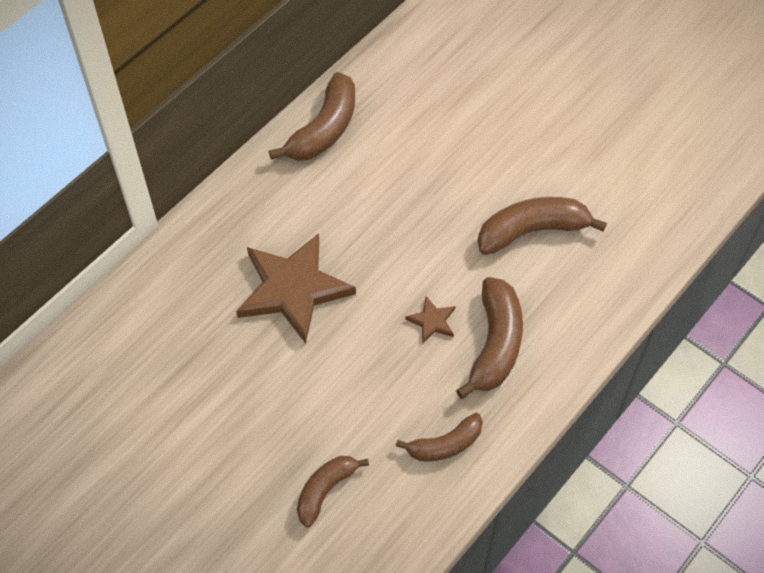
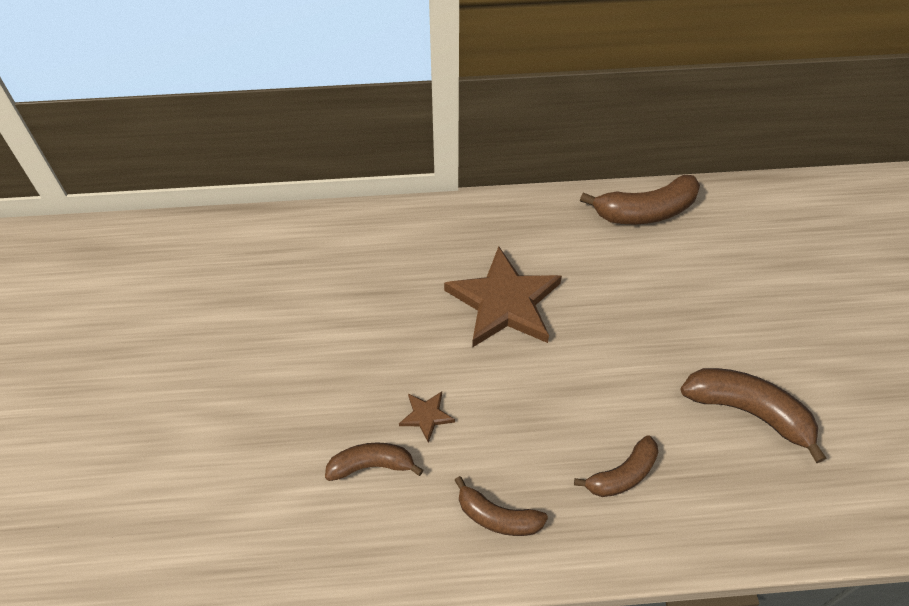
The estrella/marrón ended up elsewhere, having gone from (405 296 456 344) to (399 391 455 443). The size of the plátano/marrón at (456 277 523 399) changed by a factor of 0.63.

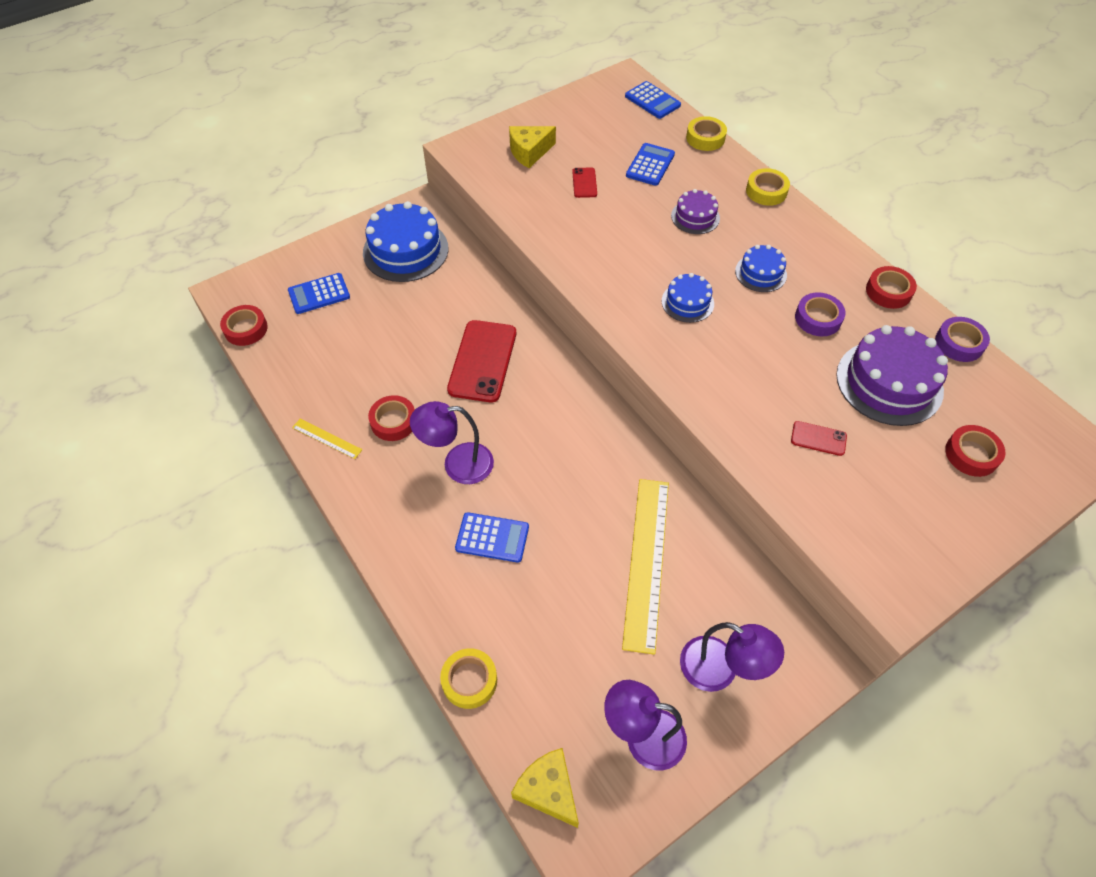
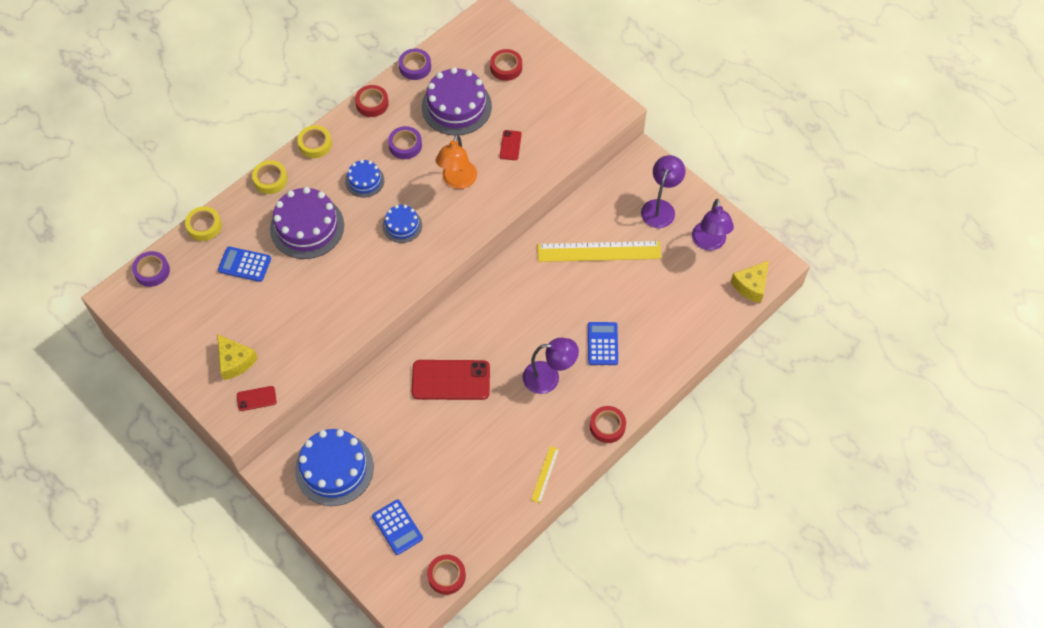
The cinta adhesiva/rojo ended up elsewhere, having gone from (368 395 415 441) to (590 406 626 443). The lámpara/morado at (410 401 494 484) ended up facing another way, 75 degrees counterclockwise from before. The cinta adhesiva/amarillo ended up elsewhere, having gone from (440 648 497 709) to (297 125 332 158). The móvil/rojo ended up elsewhere, having gone from (572 168 597 198) to (237 386 277 411). Where the calculadora/azul stood at (625 81 681 119), the cinta adhesiva/morado came to stand at (132 251 170 287). The size of the tarta/morado at (671 189 720 234) changed by a factor of 1.85. The second view gained the lámpara/naranja at (436 134 477 189).

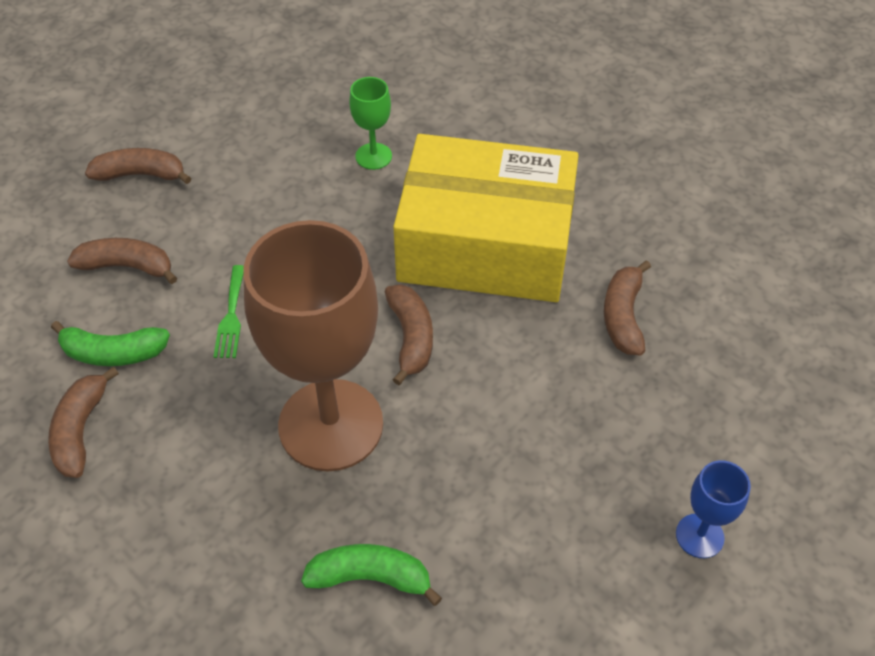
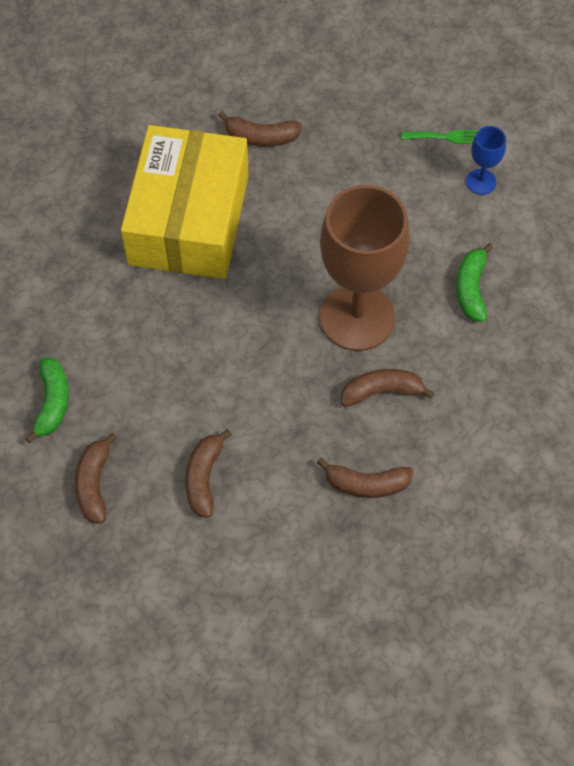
The plátano/verde ended up elsewhere, having gone from (51 321 170 366) to (25 357 69 443). The tenedor/verde ended up elsewhere, having gone from (213 265 244 358) to (401 130 478 144). The second view lost the copa/verde at (349 77 392 170). The plátano/marrón ended up elsewhere, having gone from (385 284 433 385) to (341 369 434 407). The copa/azul ended up elsewhere, having gone from (676 460 751 558) to (466 126 506 195).

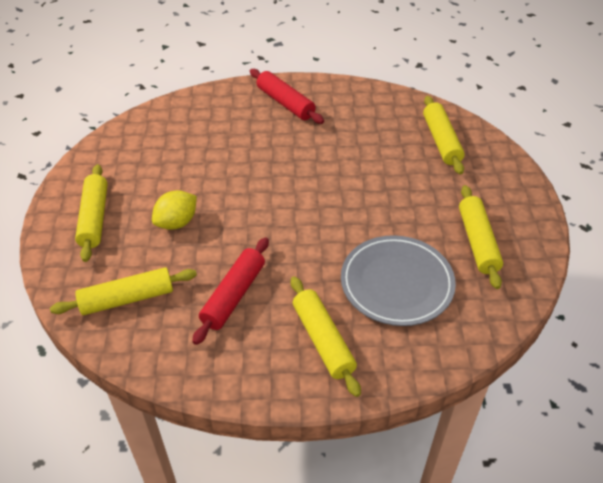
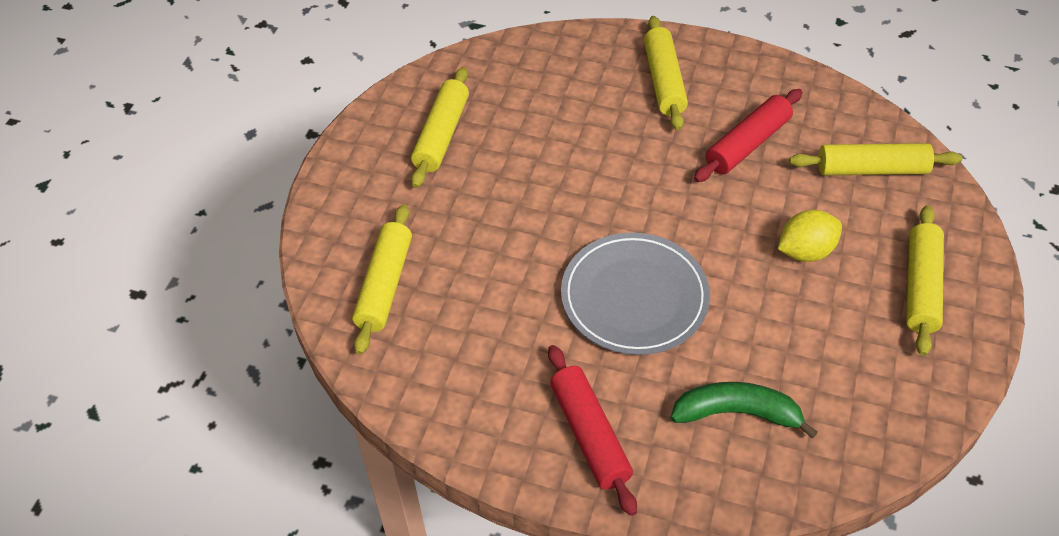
The plato/gris ended up elsewhere, having gone from (341 235 456 326) to (561 232 710 355). The second view gained the plátano/verde at (671 382 818 439).

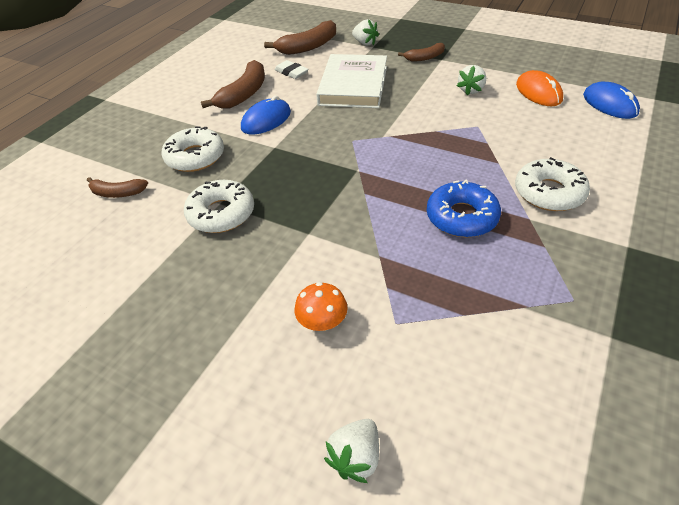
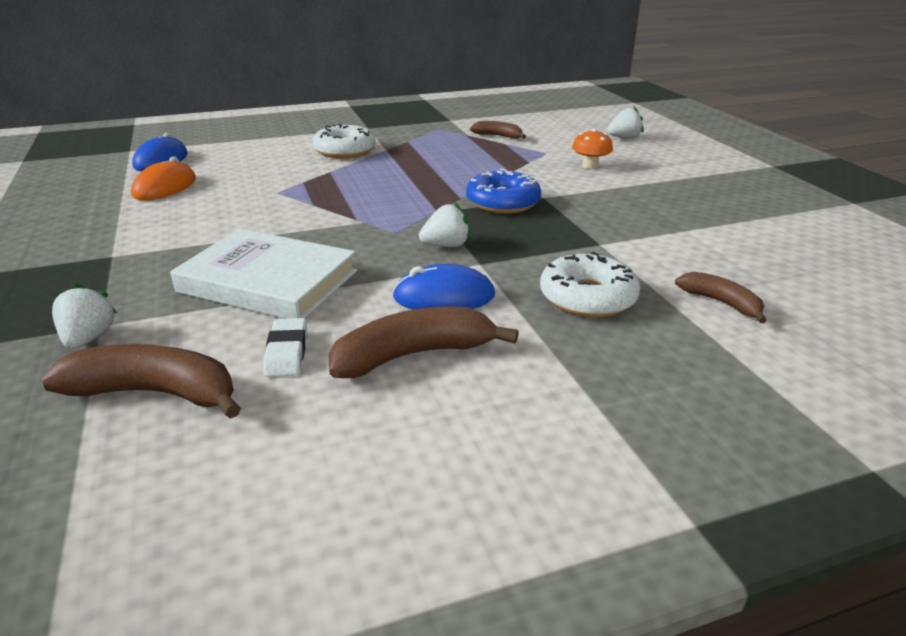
The second view lost the rosquilla/blanco at (184 180 254 233). The libro/blanco at (316 54 387 108) ended up facing another way, 60 degrees clockwise from before. The plátano/marrón ended up elsewhere, having gone from (398 43 445 62) to (470 121 526 139). The rosquilla/azul ended up elsewhere, having gone from (427 180 501 237) to (466 169 541 214). The fresa/blanco ended up elsewhere, having gone from (457 65 486 96) to (419 203 470 247).

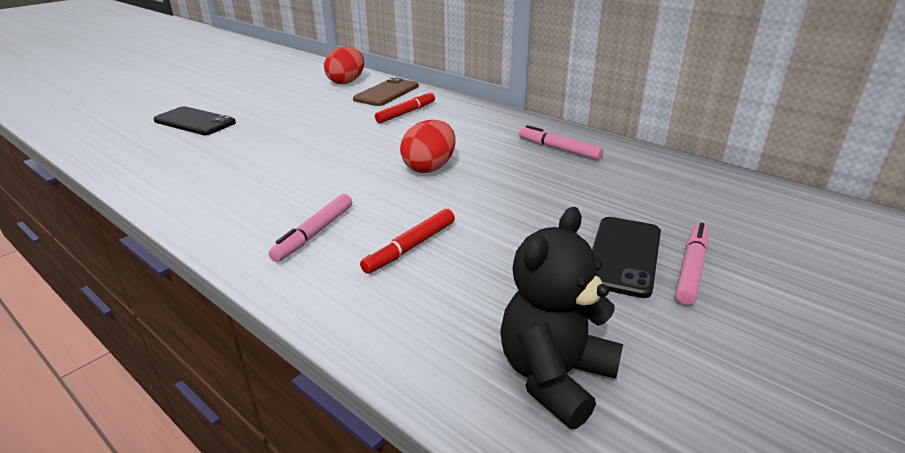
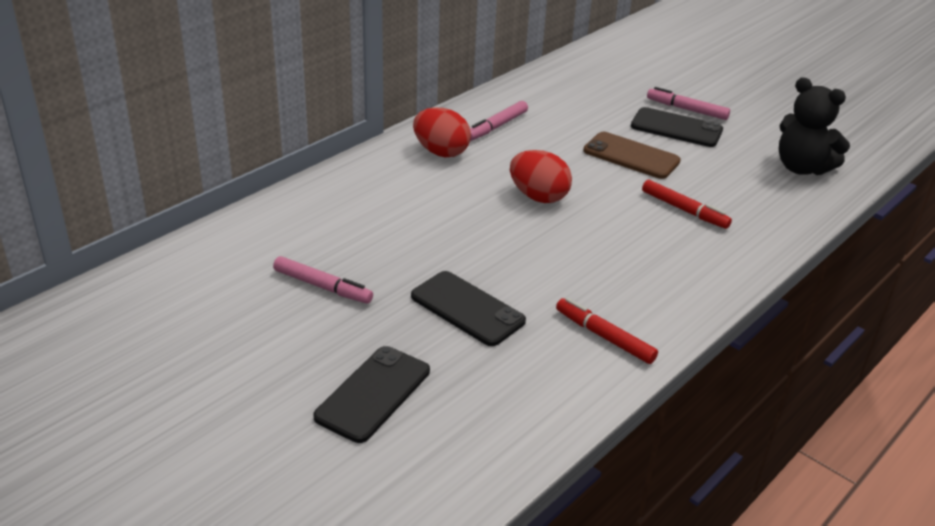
The rotulador/rosa ended up elsewhere, having gone from (268 194 352 262) to (273 256 373 304). The huevo/rojo ended up elsewhere, having gone from (324 47 364 84) to (413 107 471 157). The móvil/marrón ended up elsewhere, having gone from (353 77 419 106) to (583 132 681 179). The rotulador/rojo ended up elsewhere, having gone from (375 91 435 123) to (556 298 658 364). The second view gained the móvil/negro at (411 271 526 346).

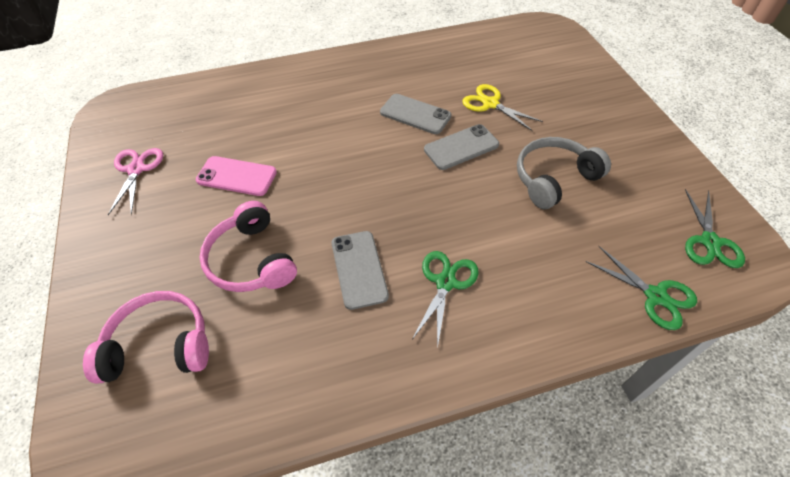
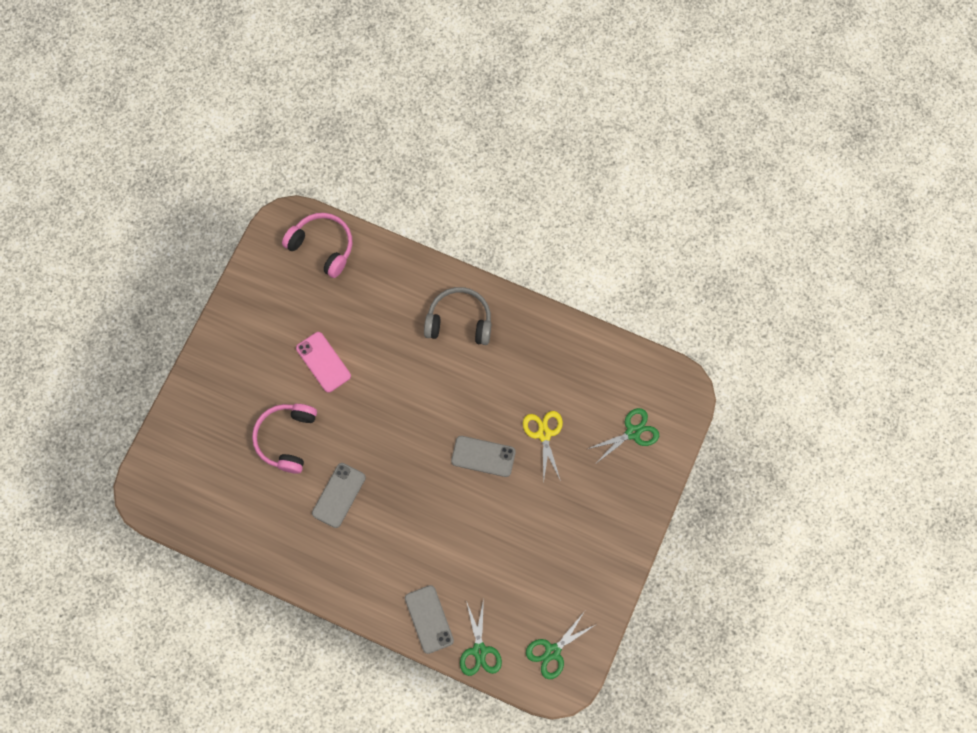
The auriculares/rosa ended up elsewhere, having gone from (83 291 209 384) to (282 213 352 278). The second view lost the tijeras/rosa at (108 148 163 215). The móvil/gris ended up elsewhere, having gone from (380 94 452 134) to (405 585 454 654). The tijeras/verde ended up elsewhere, having gone from (412 251 479 349) to (588 408 659 462). The auriculares/gris ended up elsewhere, having gone from (517 137 611 209) to (424 287 491 345).

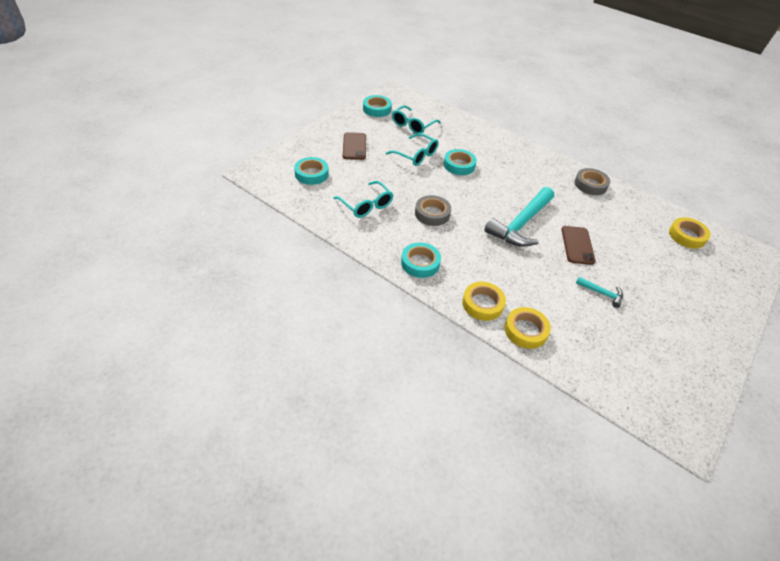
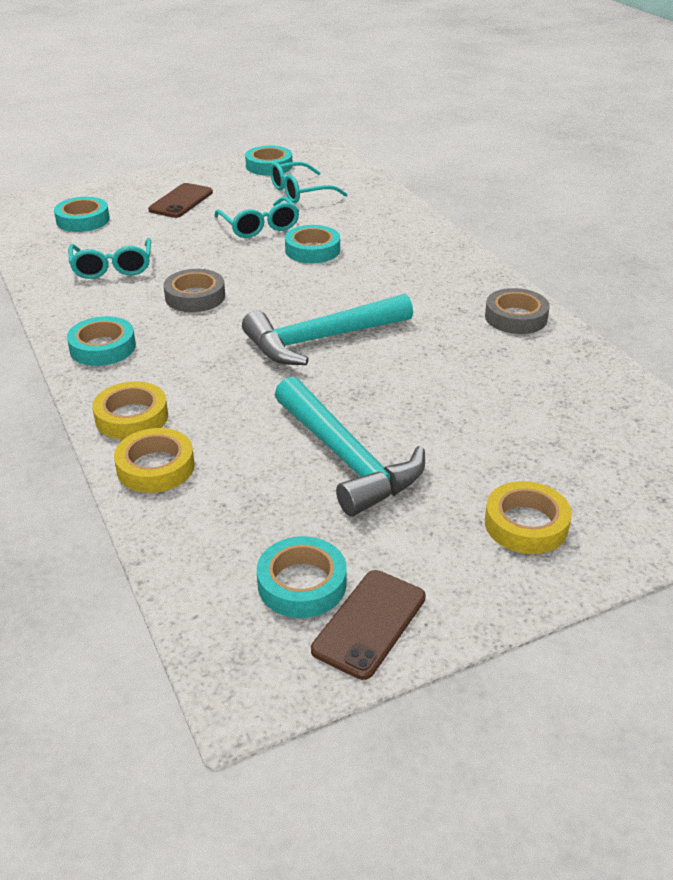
The móvil/marrón ended up elsewhere, having gone from (561 226 596 265) to (311 570 426 680). The size of the martillo/turquesa at (576 277 623 308) changed by a factor of 2.24. The cinta adhesiva/amarillo ended up elsewhere, having gone from (669 217 711 249) to (485 481 572 554). The second view gained the cinta adhesiva/turquesa at (257 536 347 618).

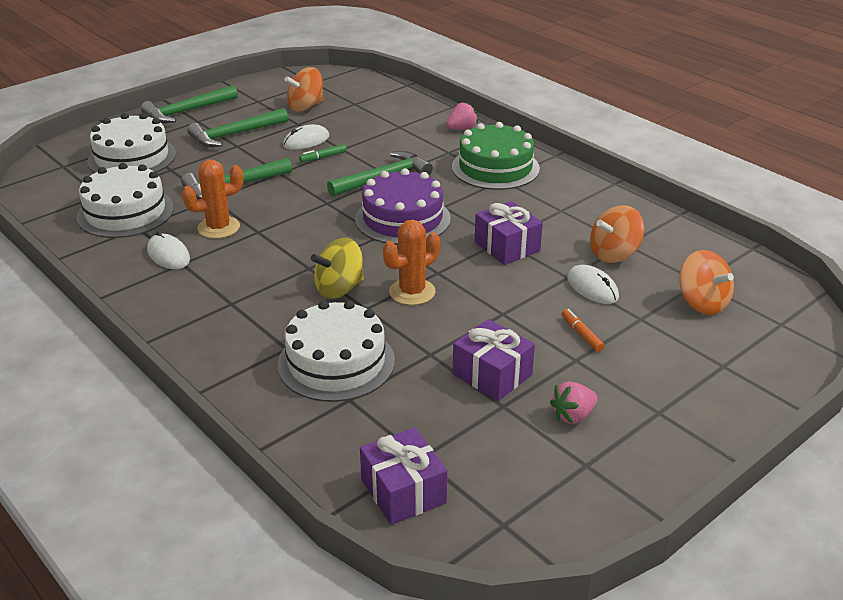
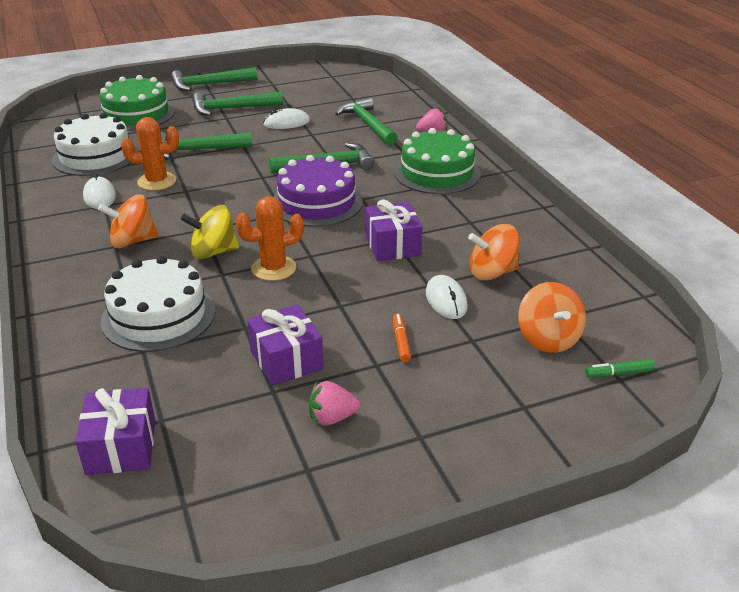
What was the tarta/blanco at (87 113 176 173) turned into the tarta/verde at (98 75 175 131). The peonza/naranja ended up elsewhere, having gone from (284 67 324 112) to (98 194 158 249). The rotulador/verde ended up elsewhere, having gone from (299 144 346 163) to (585 359 655 378). The second view gained the martillo/verde at (335 97 398 146).

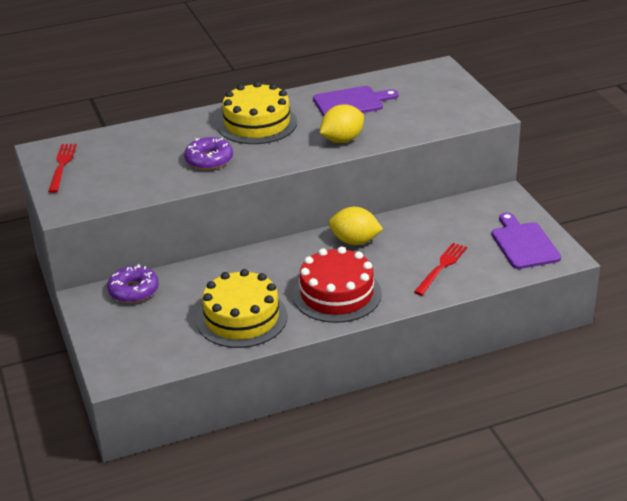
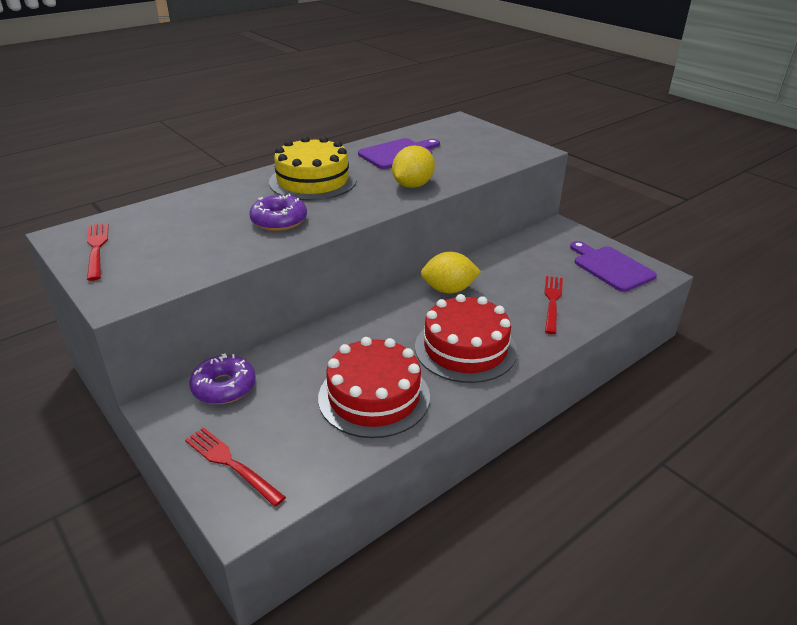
What was the tarta/amarillo at (196 269 288 348) turned into the tarta/rojo at (318 337 430 438). The second view gained the tenedor/rojo at (185 427 286 507).

